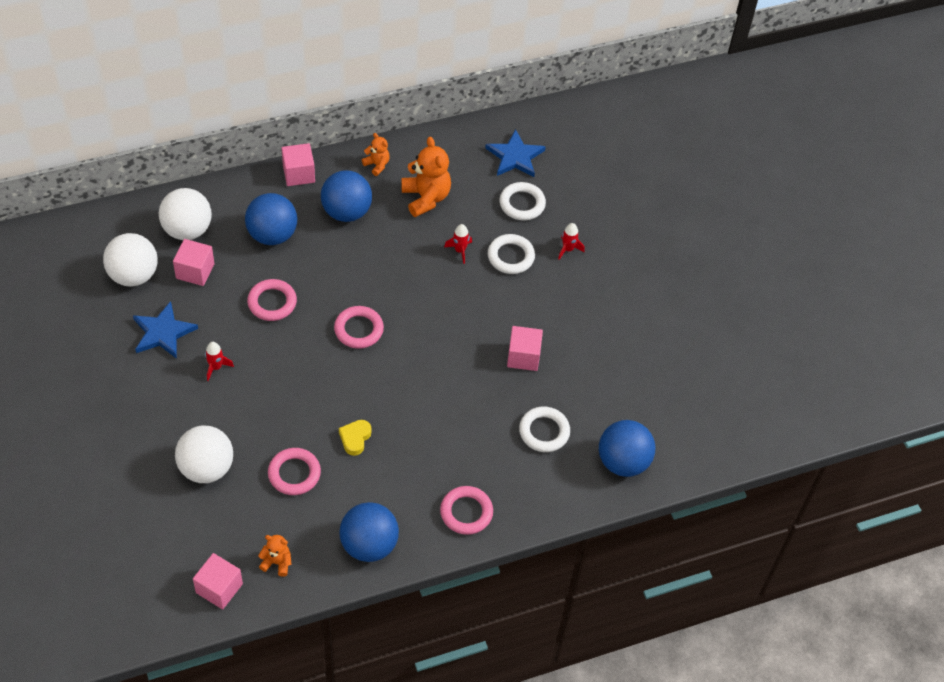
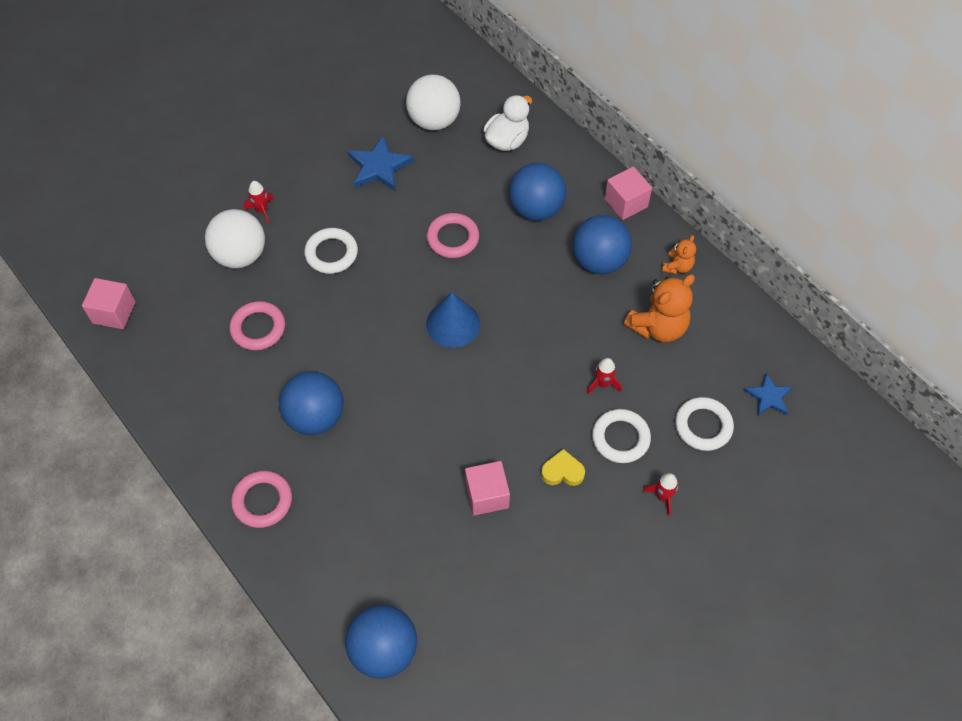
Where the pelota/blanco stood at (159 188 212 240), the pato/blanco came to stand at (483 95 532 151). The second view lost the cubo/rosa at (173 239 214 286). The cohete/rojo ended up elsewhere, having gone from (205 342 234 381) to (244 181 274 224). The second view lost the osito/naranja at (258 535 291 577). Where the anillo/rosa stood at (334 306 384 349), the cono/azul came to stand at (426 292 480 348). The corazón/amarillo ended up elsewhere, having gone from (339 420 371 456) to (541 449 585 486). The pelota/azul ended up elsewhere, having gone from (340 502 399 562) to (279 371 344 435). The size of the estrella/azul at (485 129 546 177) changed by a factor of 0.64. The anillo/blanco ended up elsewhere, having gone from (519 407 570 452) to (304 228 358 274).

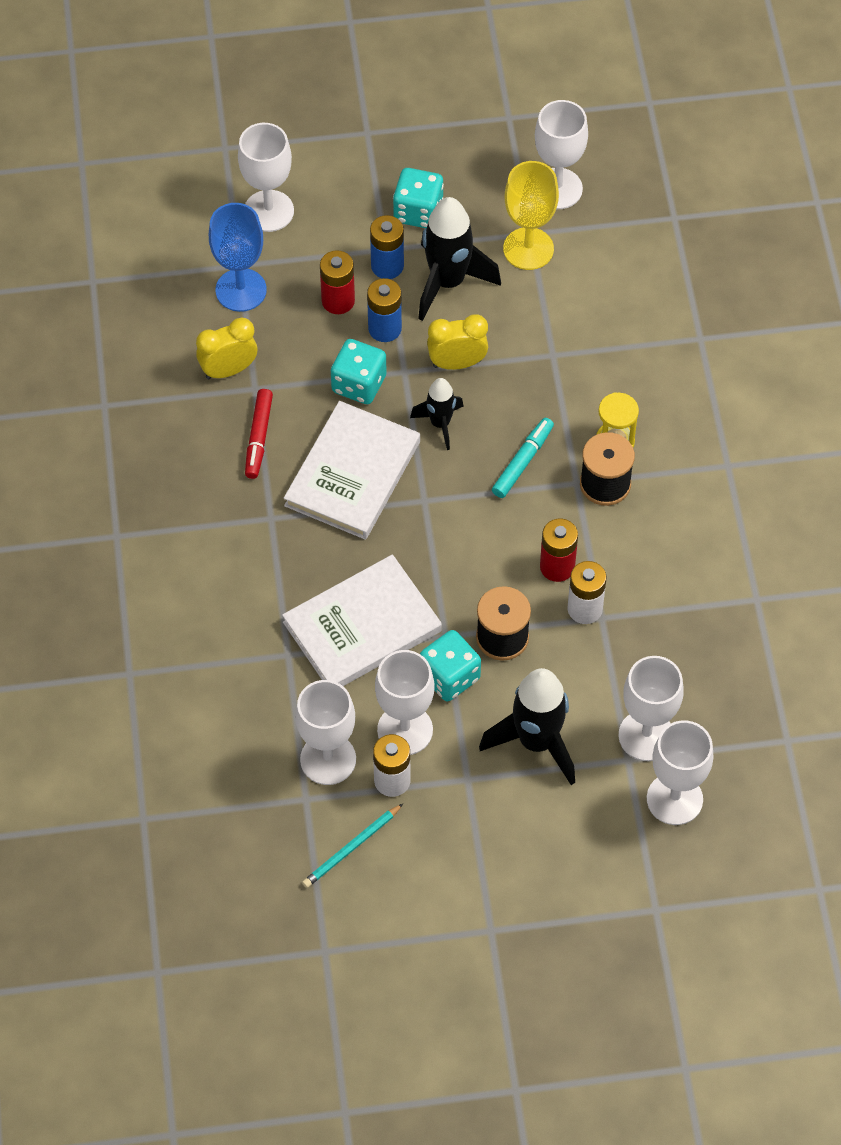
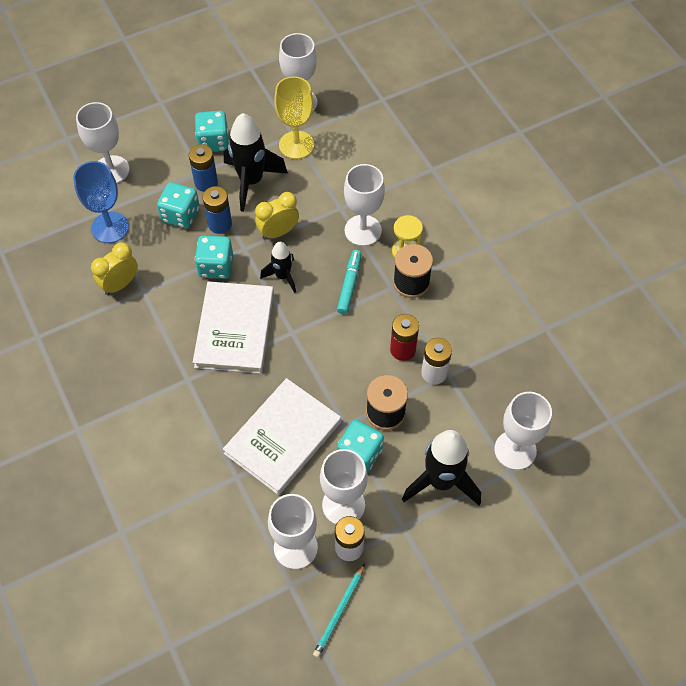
The second view lost the rotulador/rojo at (245 389 273 479). Where the pila/rojo stood at (320 251 355 314), the dado/turquesa came to stand at (157 182 200 229). The copa/blanco ended up elsewhere, having gone from (647 720 713 825) to (344 164 385 246).

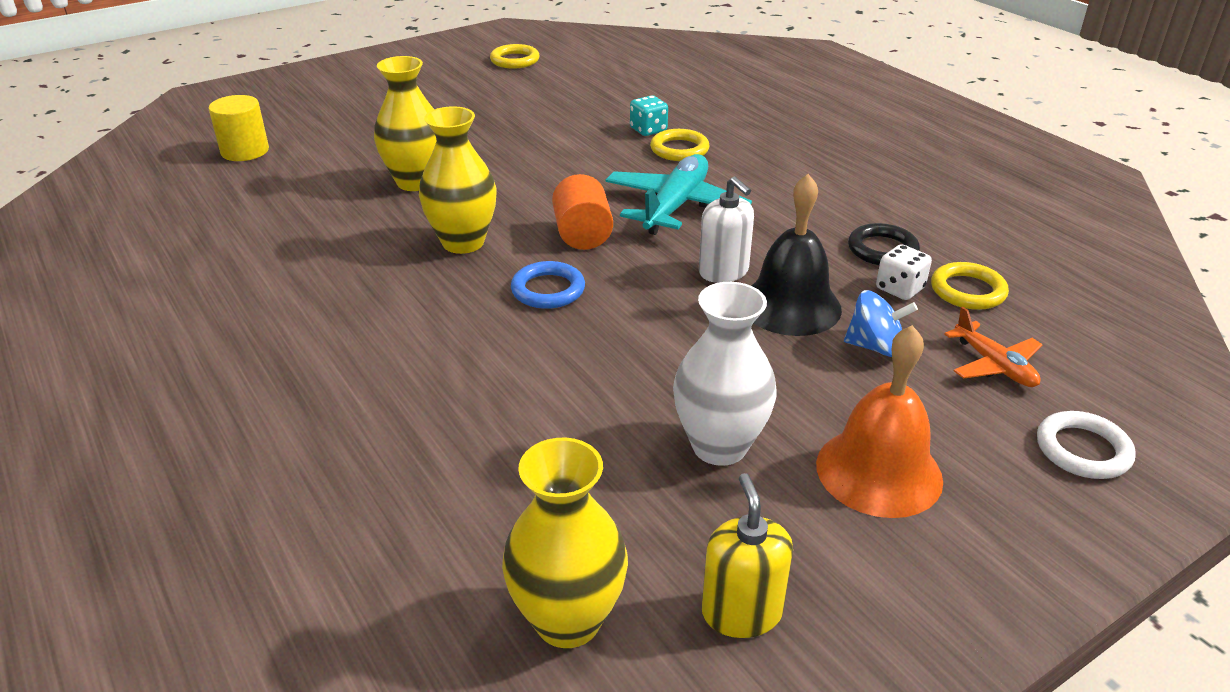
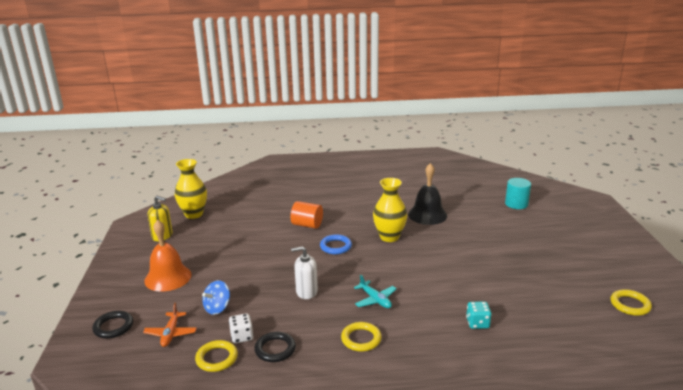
What was the cilindro/amarillo at (208 95 269 161) turned into the cilindro/turquesa at (505 178 531 209). The second view lost the florero/amarillo at (374 56 437 191). The cilindro/naranja ended up elsewhere, having gone from (552 174 613 250) to (290 201 323 229). The size of the avión/turquesa at (606 154 752 235) changed by a factor of 0.57. The anillo/amarillo ended up elsewhere, having gone from (650 129 709 161) to (341 322 382 352). The second view lost the florero/blanco at (673 282 777 466). The campana/negro ended up elsewhere, having gone from (751 174 842 336) to (408 163 447 225). The avión/naranja at (944 307 1043 387) ended up facing another way, 90 degrees counterclockwise from before. What was the anillo/blanco at (1037 411 1136 479) turned into the anillo/negro at (92 311 133 339).

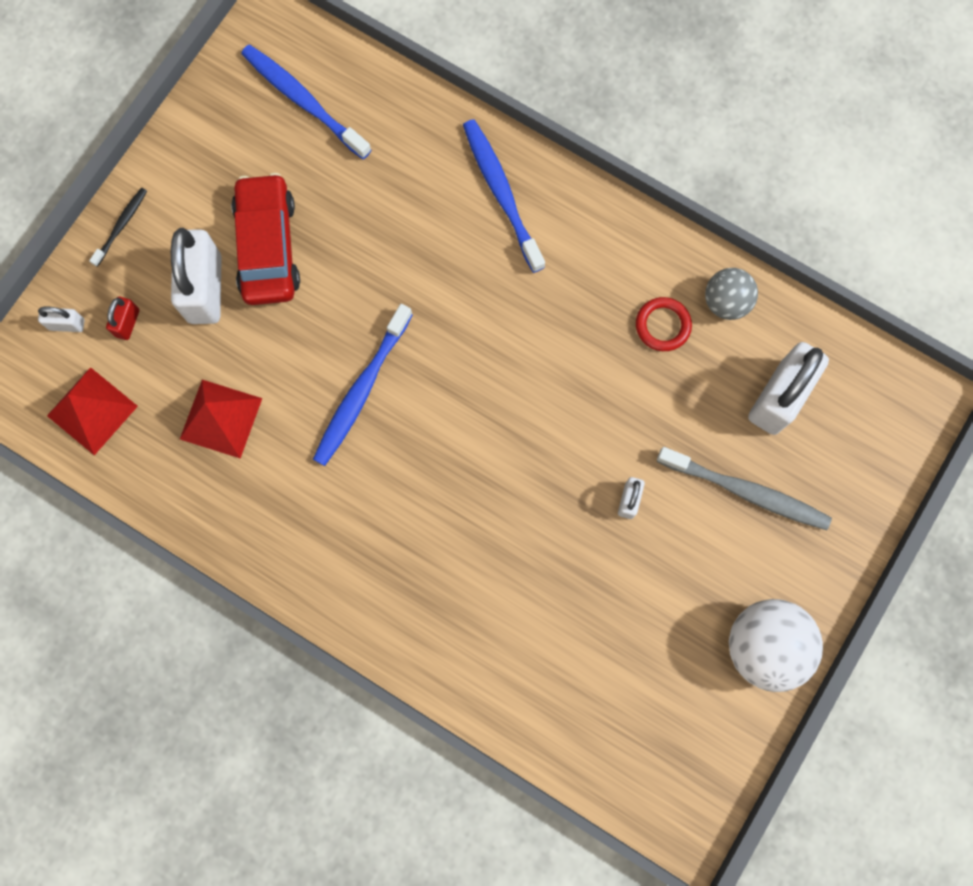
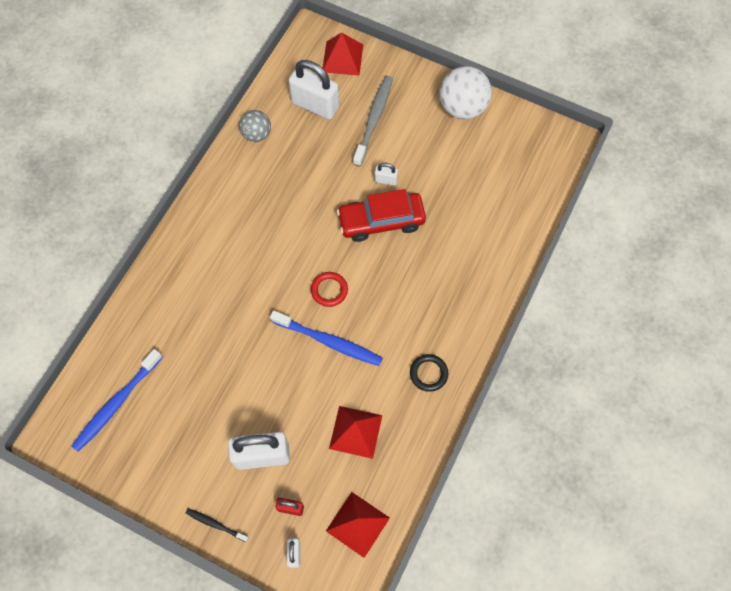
The coche/rojo ended up elsewhere, having gone from (231 173 300 305) to (337 189 426 242). The second view lost the cepillo de dientes/azul at (463 119 545 273). The anillo/rojo ended up elsewhere, having gone from (636 297 692 351) to (311 272 348 307). The second view gained the pirámide/rojo at (323 33 363 76). The second view gained the anillo/negro at (410 354 448 392).

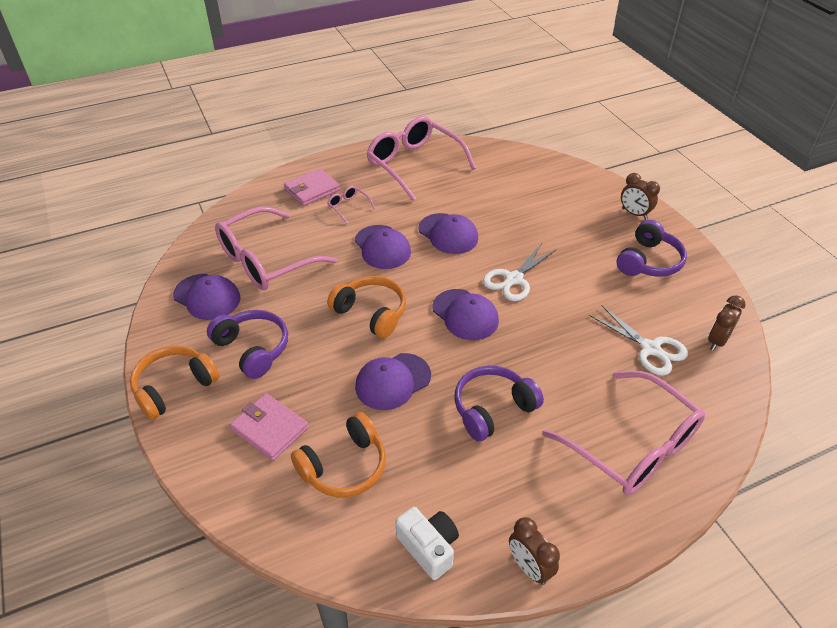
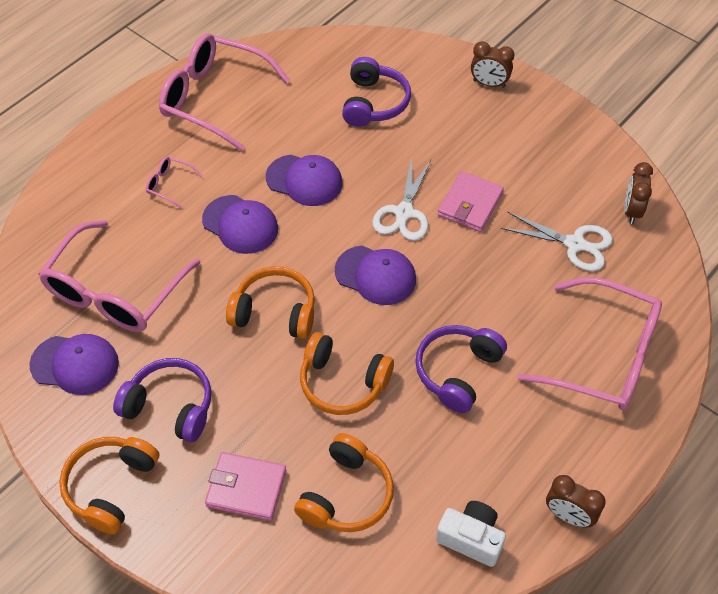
The cartera/rosa ended up elsewhere, having gone from (284 168 340 206) to (438 171 504 232). Where the gorra/morado stood at (355 353 431 410), the auriculares/naranja came to stand at (300 332 394 415). The auriculares/morado ended up elsewhere, having gone from (616 220 687 277) to (342 57 411 127).

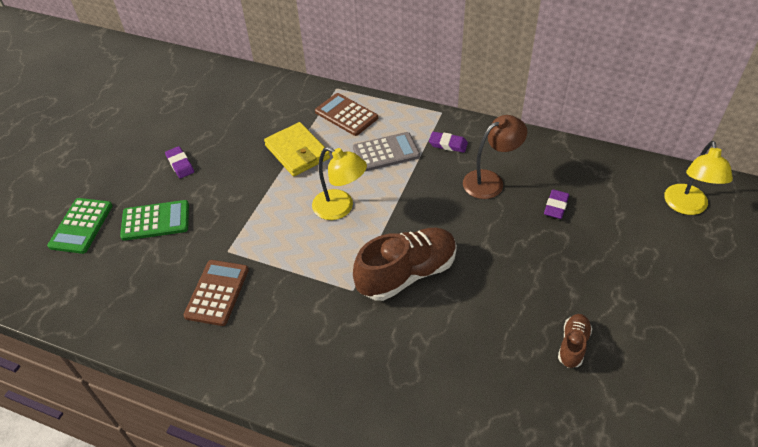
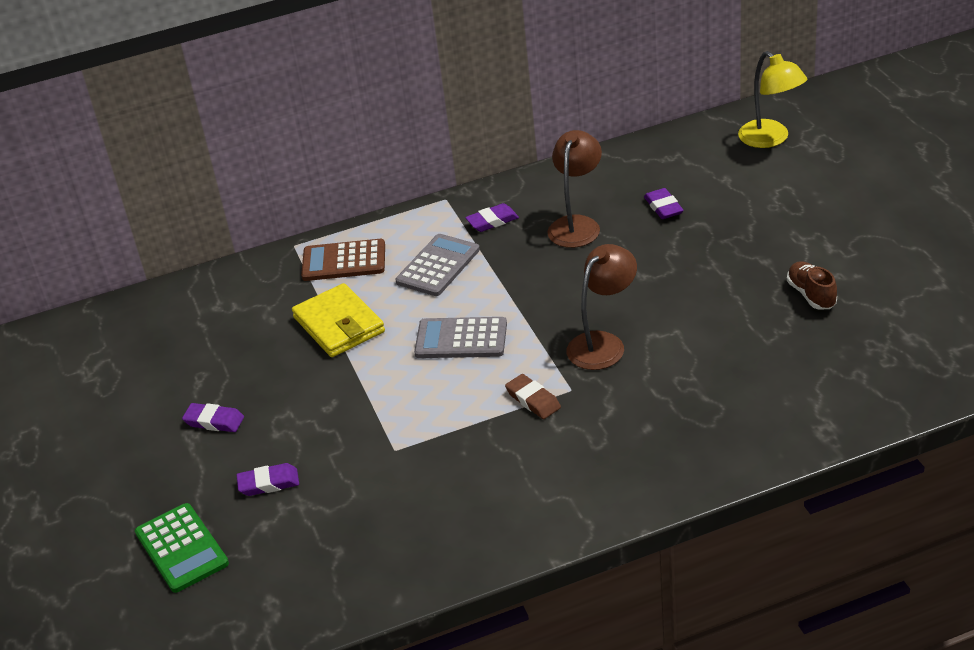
Where the calculadora/verde stood at (120 200 189 241), the goma de borrar/morado came to stand at (236 463 299 496). The second view lost the calculadora/marrón at (184 260 249 326). The cartera/amarillo at (264 122 330 176) ended up facing another way, 45 degrees clockwise from before. Where the lámpara/amarillo stood at (312 147 367 220), the calculadora/gris came to stand at (414 317 507 358). Where the zapato/marrón stood at (353 228 457 301), the lámpara/marrón came to stand at (567 244 637 370). The second view gained the goma de borrar/marrón at (505 374 561 419).

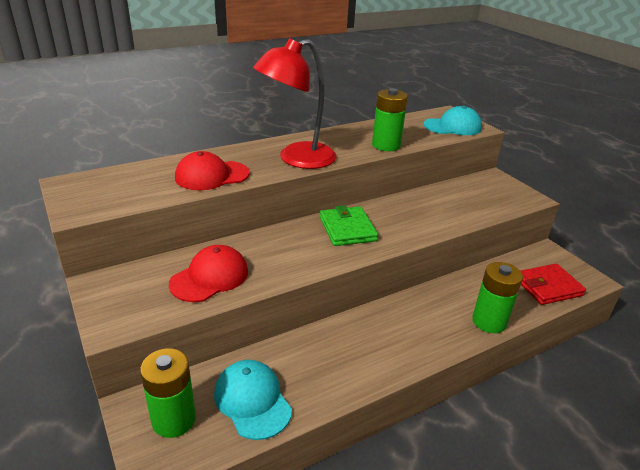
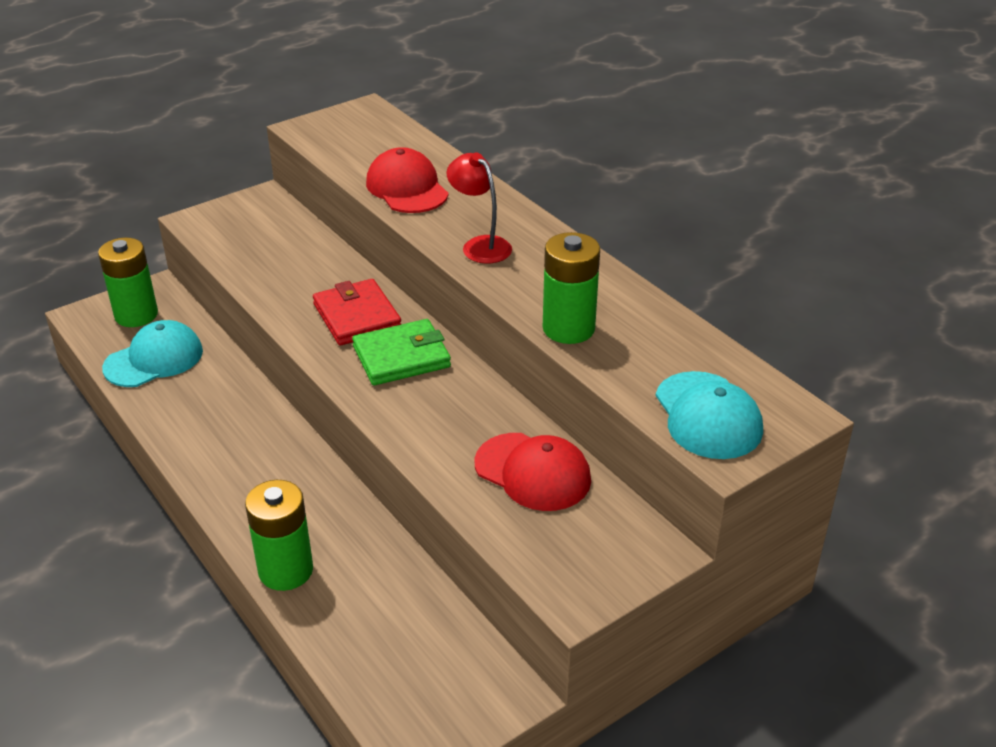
The gorra/rojo ended up elsewhere, having gone from (169 245 248 302) to (474 433 591 511). The size of the lámpara/rojo at (253 38 337 169) changed by a factor of 0.55. The cartera/rojo ended up elsewhere, having gone from (521 264 586 305) to (313 279 401 346).

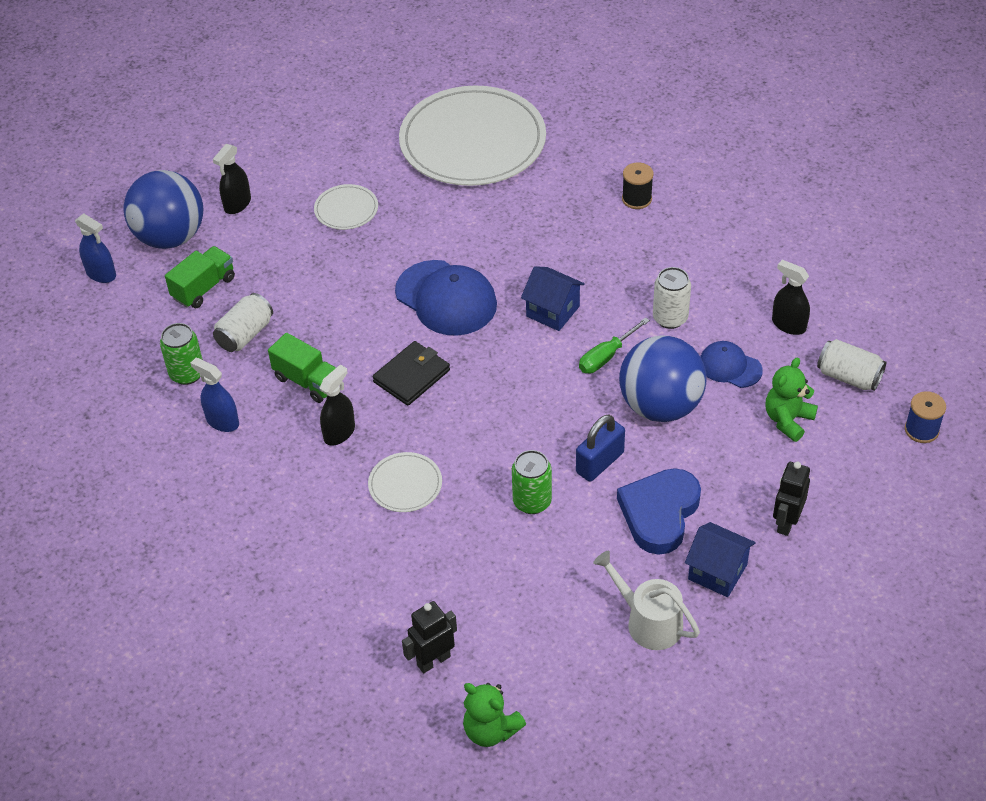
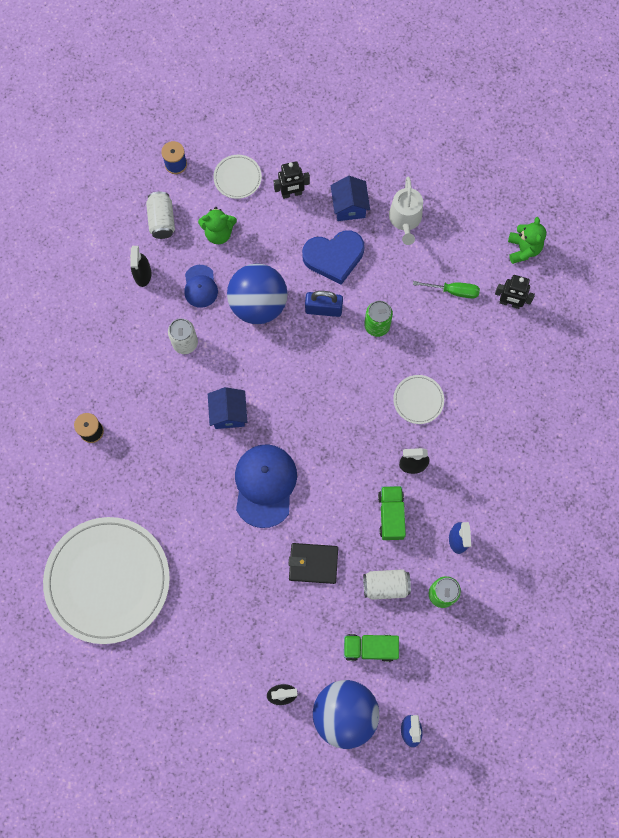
The plato/blanco ended up elsewhere, having gone from (314 184 378 230) to (213 155 262 199). The cartera/negro ended up elsewhere, having gone from (373 341 450 406) to (288 543 338 584). The destornillador/verde ended up elsewhere, having gone from (579 317 650 373) to (413 281 480 299).

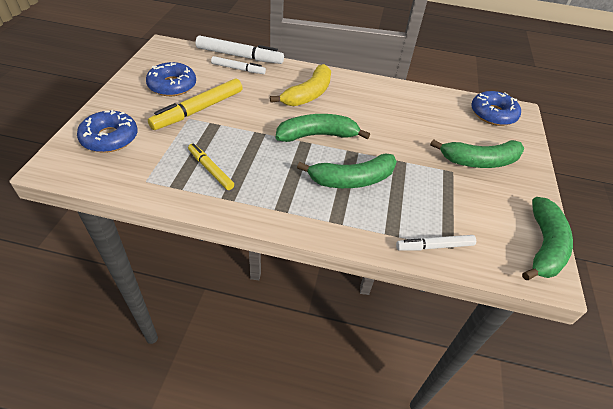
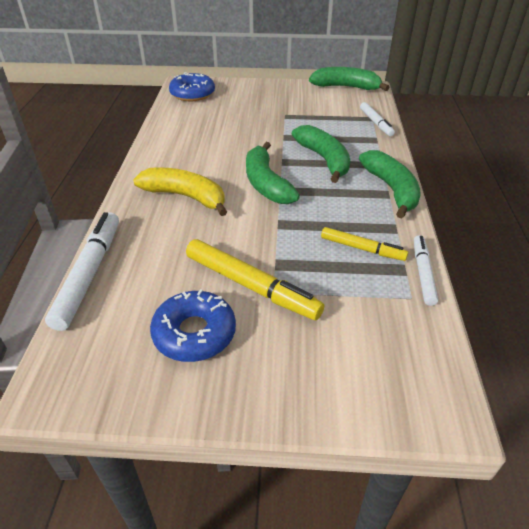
The second view lost the rosquilla/azul at (77 110 137 153). The rotulador/amarillo at (188 143 234 190) ended up facing another way, 105 degrees counterclockwise from before. The rotulador/blanco ended up elsewhere, having gone from (211 56 266 74) to (414 235 438 306). The plátano/verde ended up elsewhere, having gone from (430 139 525 168) to (359 150 421 218).

